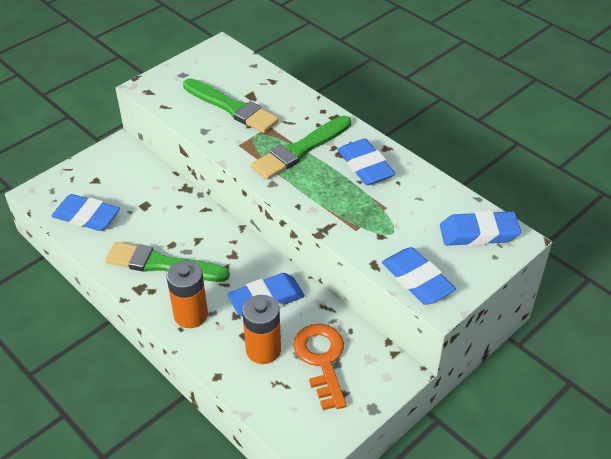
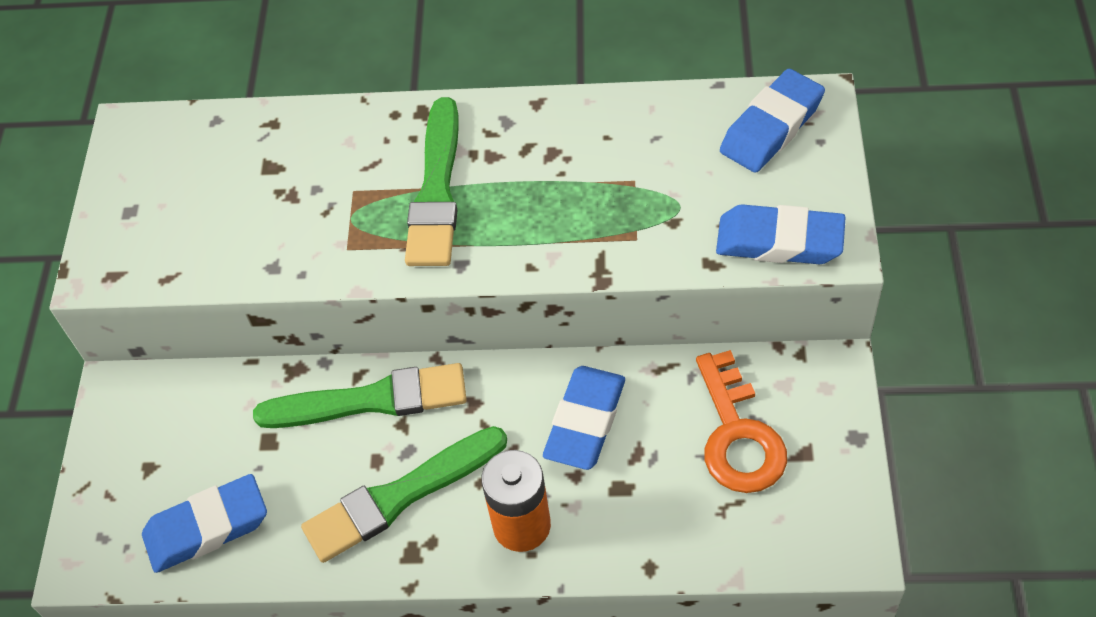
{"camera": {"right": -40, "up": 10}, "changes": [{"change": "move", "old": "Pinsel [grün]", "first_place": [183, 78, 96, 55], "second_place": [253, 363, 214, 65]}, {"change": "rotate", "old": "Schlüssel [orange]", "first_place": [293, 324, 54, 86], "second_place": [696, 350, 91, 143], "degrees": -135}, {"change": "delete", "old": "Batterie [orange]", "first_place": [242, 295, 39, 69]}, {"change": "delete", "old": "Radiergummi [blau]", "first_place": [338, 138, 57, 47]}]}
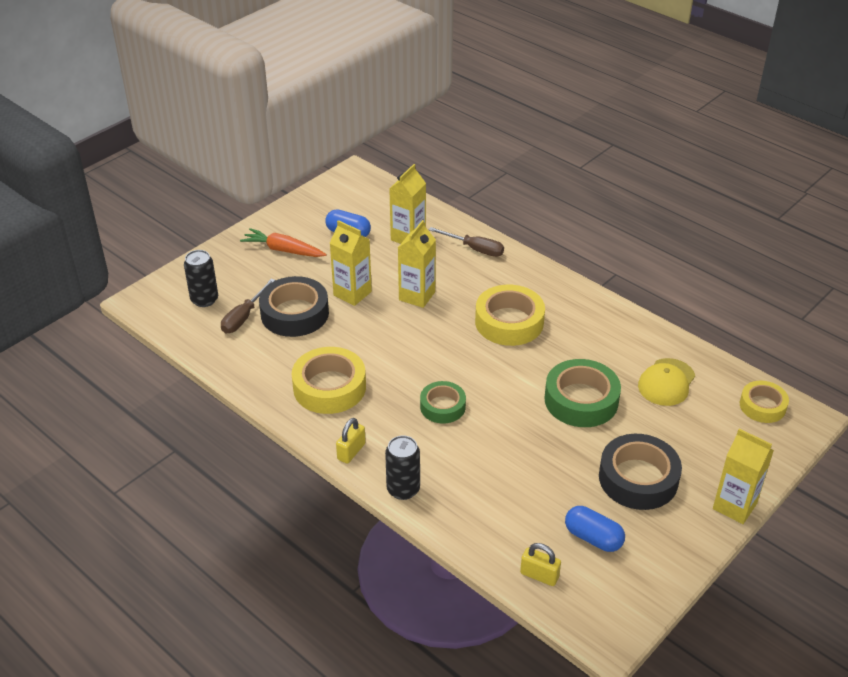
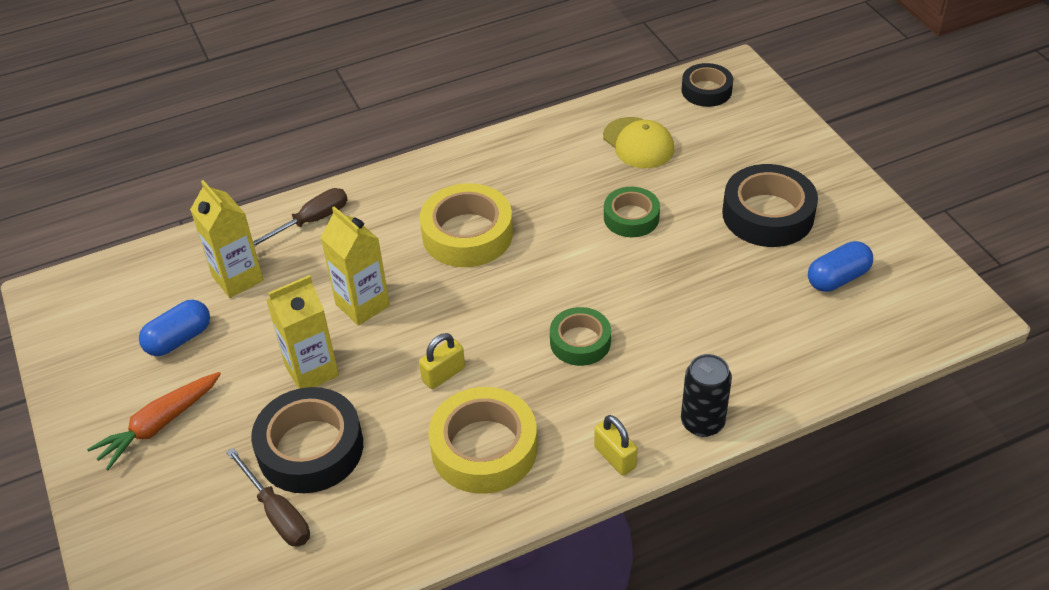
{"camera": {"right": -65, "up": 5}, "changes": [{"change": "move", "old": "Vorhängeschloss [gelb]", "first_place": [520, 543, 41, 43], "second_place": [419, 333, 46, 56]}, {"change": "resize", "old": "Klebeband [grün]", "first_place": [544, 359, 77, 68], "second_place": [604, 187, 56, 50], "factor": 0.61}, {"change": "recolor", "old": "Klebeband [gelb]", "new": "Klebeband [schwarz]", "first_place": [740, 381, 49, 42], "second_place": [682, 63, 51, 44]}, {"change": "delete", "old": "Dose [schwarz]", "first_place": [184, 250, 34, 57]}, {"change": "delete", "old": "Getränkekarton [gelb]", "first_place": [713, 429, 61, 95]}]}
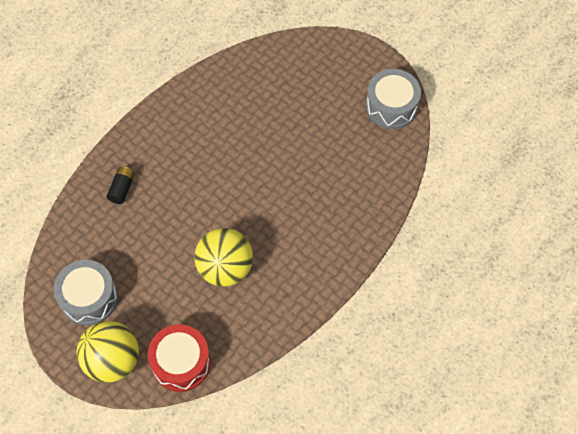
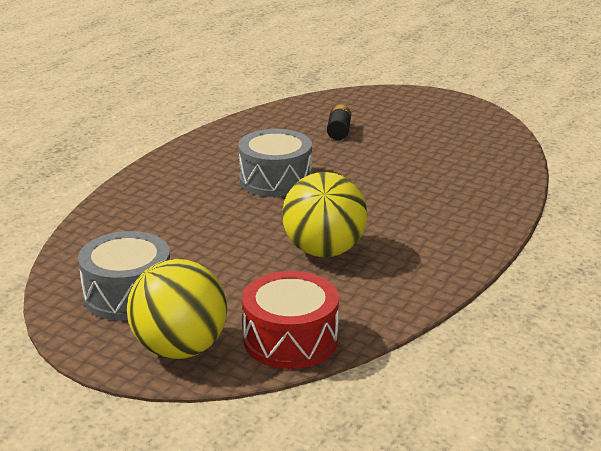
{"camera": {"right": -10, "up": -35}, "changes": [{"change": "move", "old": "Trommel [grau]", "first_place": [366, 69, 55, 60], "second_place": [238, 129, 74, 68]}, {"change": "move", "old": "Batterie [schwarz]", "first_place": [106, 166, 29, 38], "second_place": [327, 105, 24, 35]}]}
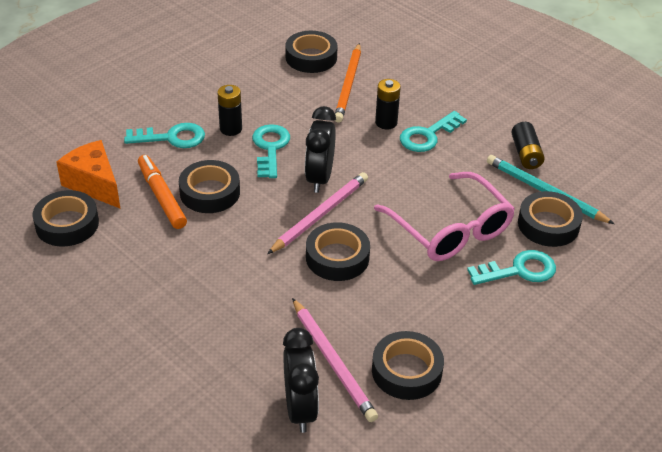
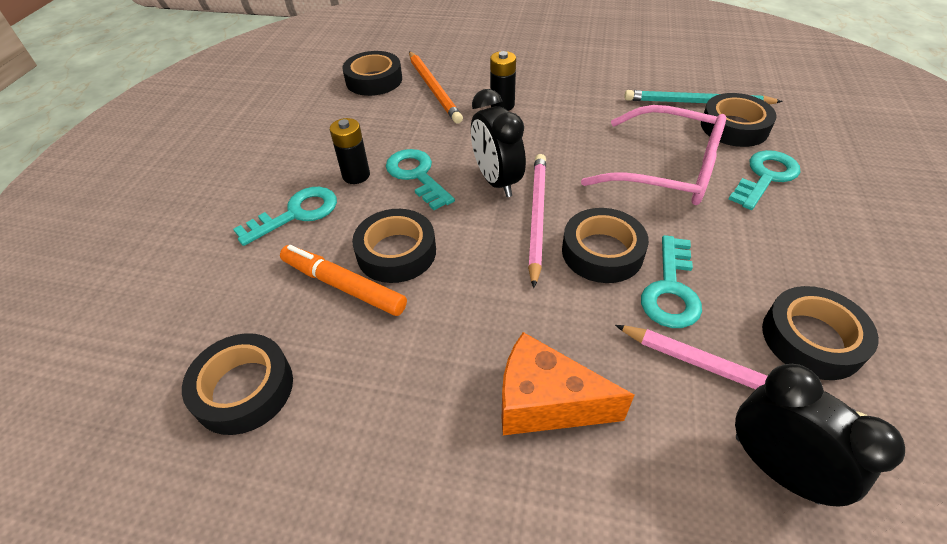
{"camera": {"right": -30, "up": 5}, "changes": [{"change": "move", "old": "Käse [orange]", "first_place": [56, 140, 64, 68], "second_place": [502, 332, 132, 103]}, {"change": "move", "old": "Schlüssel [türkis]", "first_place": [400, 111, 67, 41], "second_place": [641, 235, 61, 93]}, {"change": "delete", "old": "Batterie [schwarz]", "first_place": [511, 122, 34, 47]}]}
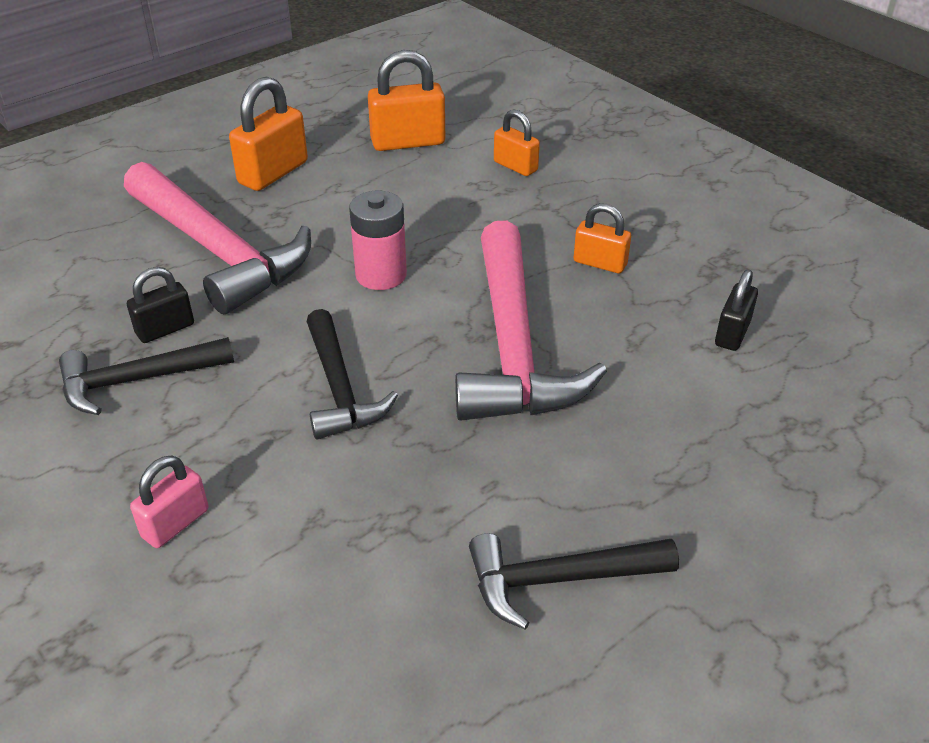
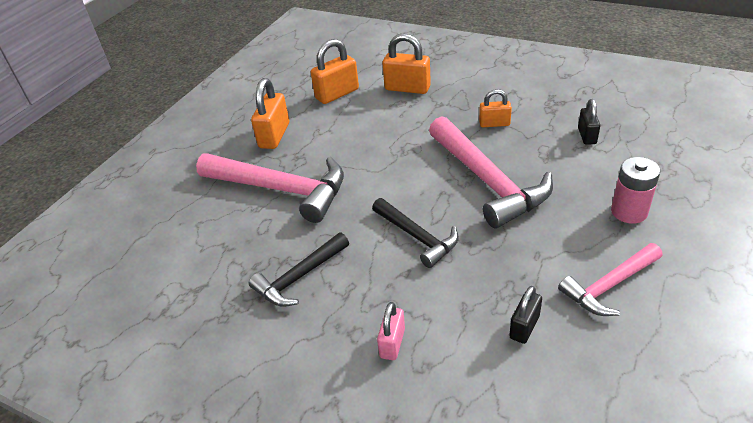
{"camera": {"right": -20, "up": 0}, "changes": [{"change": "resize", "old": "Vorhängeschloss [orange]", "first_place": [494, 109, 46, 67], "second_place": [382, 33, 49, 61], "factor": 1.63}, {"change": "move", "old": "Vorhängeschloss [schwarz]", "first_place": [127, 267, 67, 76], "second_place": [509, 286, 33, 58]}, {"change": "recolor", "old": "Hammer [schwarz]", "new": "Hammer [rosa]", "first_place": [469, 533, 210, 97], "second_place": [558, 243, 105, 73]}, {"change": "move", "old": "Batterie [rosa]", "first_place": [349, 191, 58, 99], "second_place": [611, 157, 49, 67]}]}
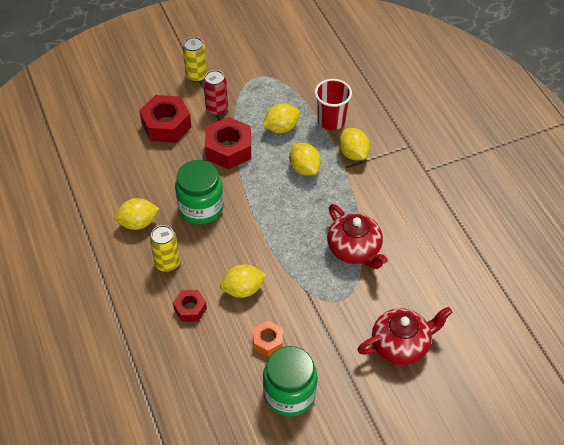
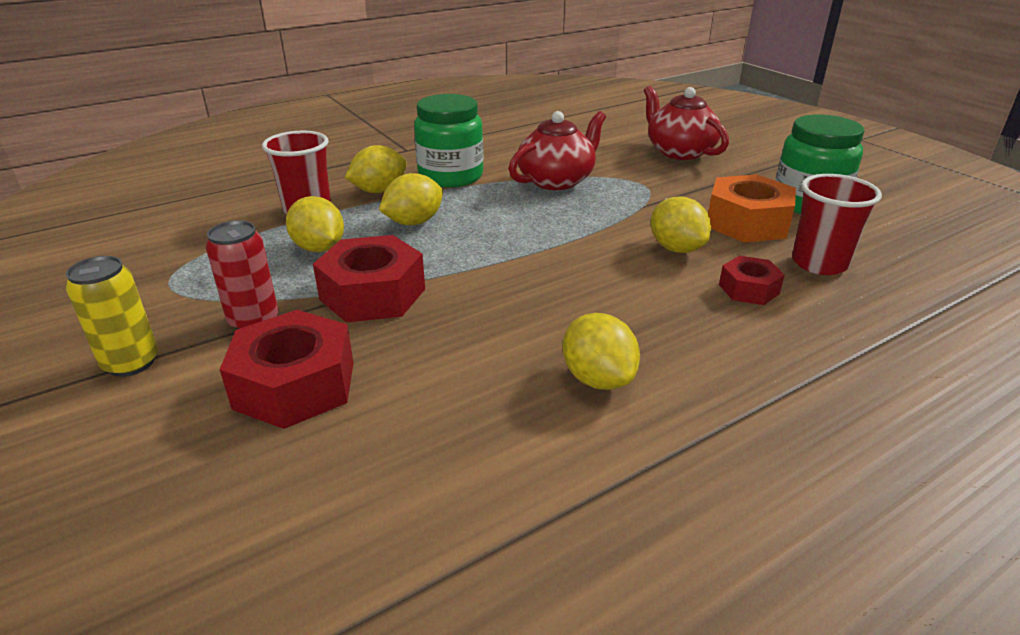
{"camera": {"right": -100, "up": -20}, "changes": [{"change": "move", "old": "Einmachglas [grün]", "first_place": [175, 160, 49, 64], "second_place": [414, 94, 69, 94]}, {"change": "resize", "old": "Sechskantmutter [orange]", "first_place": [253, 321, 30, 36], "second_place": [708, 174, 88, 68], "factor": 1.77}, {"change": "insert", "new": "Becher [rot]", "second_place": [792, 174, 90, 101]}, {"change": "delete", "old": "Dose [gelb]", "first_place": [150, 225, 30, 47]}]}
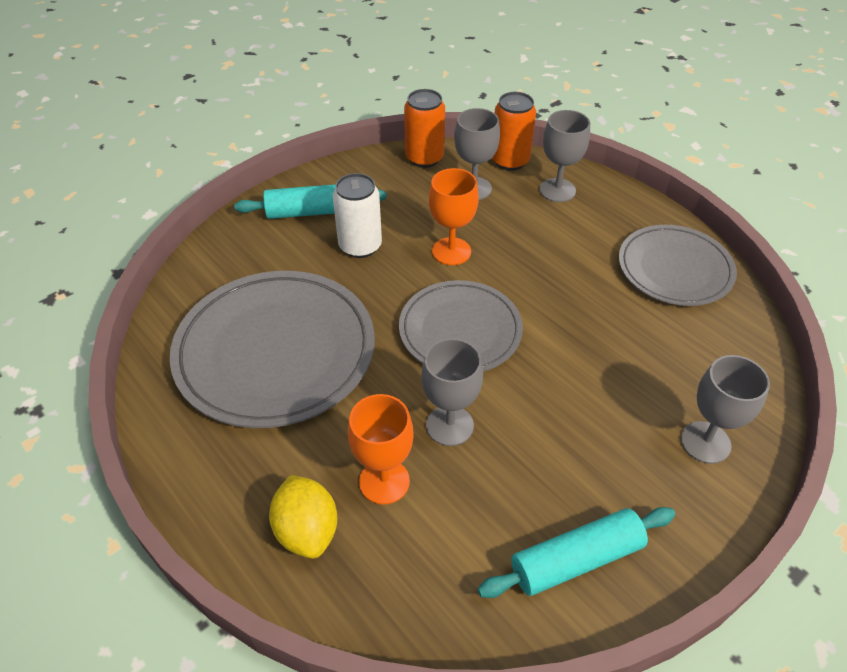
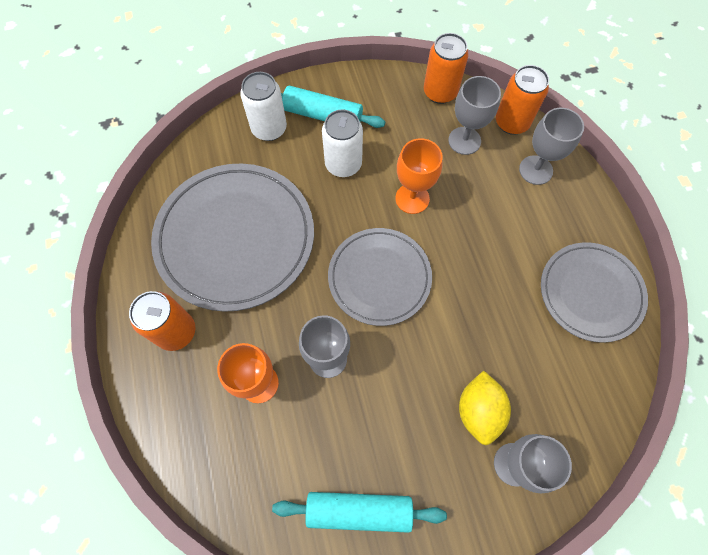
{"camera": {"right": 25, "up": 20}, "changes": [{"change": "insert", "new": "Dose [orange]", "second_place": [129, 291, 66, 60]}, {"change": "insert", "new": "Dose [weiß]", "second_place": [240, 72, 47, 69]}, {"change": "move", "old": "Zitrone [gelb]", "first_place": [269, 475, 68, 84], "second_place": [459, 371, 52, 74]}]}
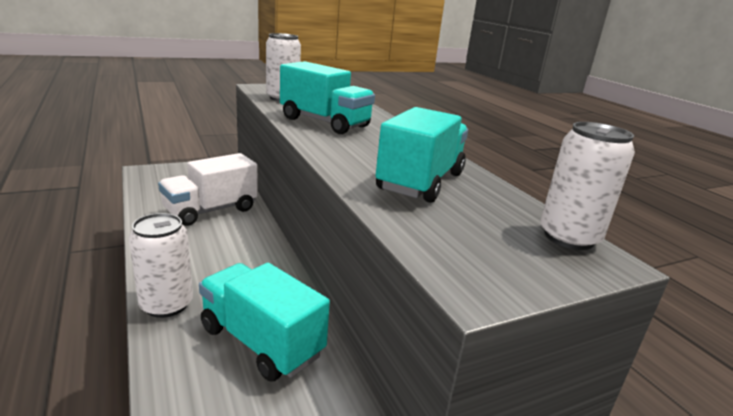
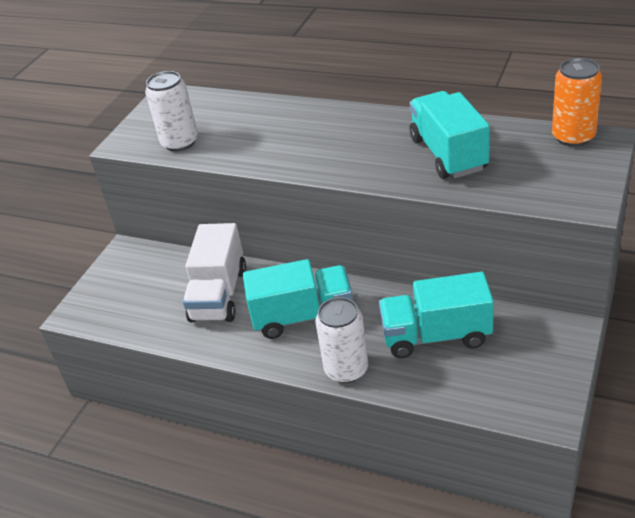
{"camera": {"right": -35, "up": 15}, "changes": [{"change": "move", "old": "Lastwagen [türkis]", "first_place": [280, 61, 95, 73], "second_place": [243, 259, 110, 80]}, {"change": "recolor", "old": "Dose [weiß]", "new": "Dose [orange]", "first_place": [540, 122, 95, 128], "second_place": [552, 58, 50, 89]}]}
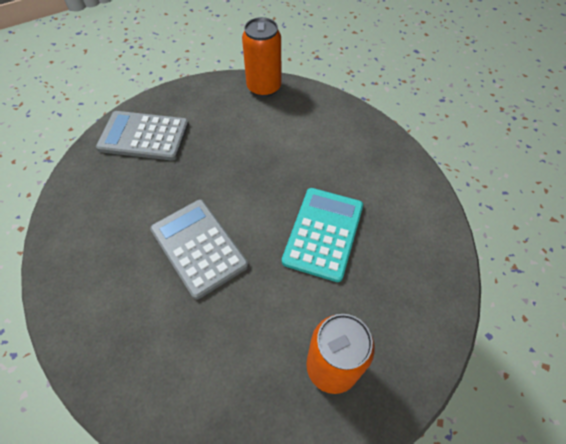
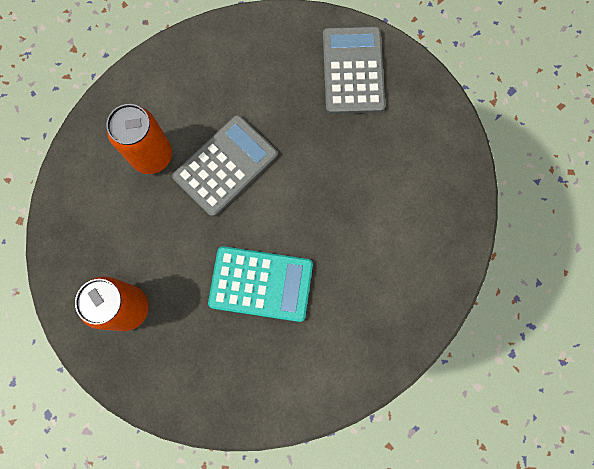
{"camera": {"right": 80, "up": 20}, "changes": [{"change": "move", "old": "Dose [orange]", "first_place": [242, 17, 39, 80], "second_place": [107, 104, 65, 70]}]}
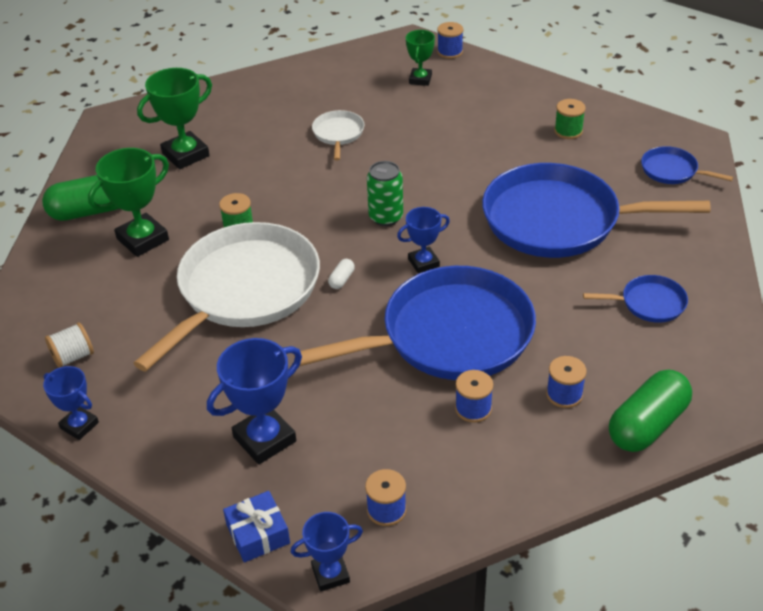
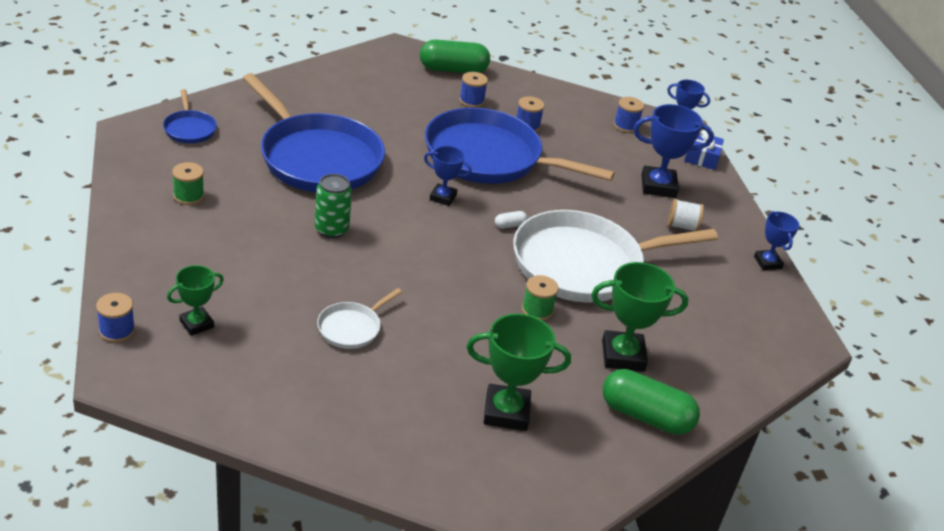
{"camera": {"right": -145, "up": -5}, "changes": [{"change": "move", "old": "Dose [grün]", "first_place": [367, 161, 36, 65], "second_place": [315, 174, 37, 64]}, {"change": "move", "old": "Garnrolle [weiß]", "first_place": [45, 322, 49, 46], "second_place": [668, 199, 36, 32]}, {"change": "delete", "old": "Pfanne [blau]", "first_place": [583, 275, 105, 48]}]}
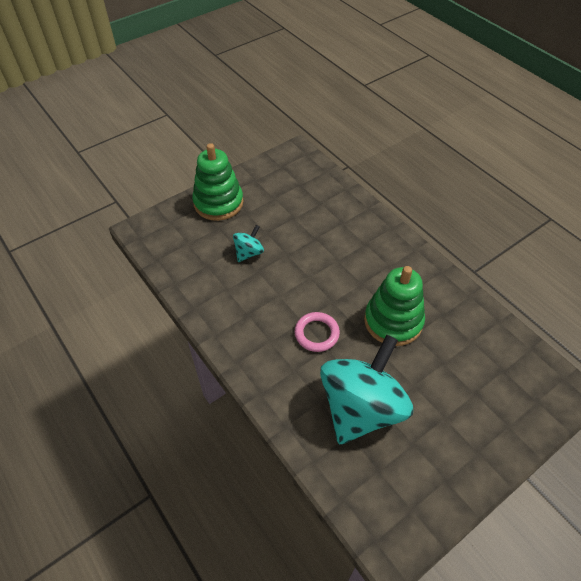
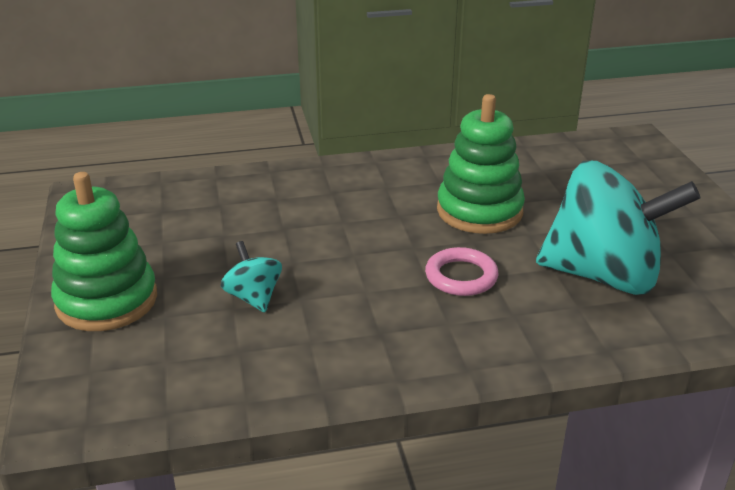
{"camera": {"right": -65, "up": -20}, "changes": [{"change": "rotate", "old": "Kreisel [türkis]", "first_place": [320, 335, 93, 109], "second_place": [536, 161, 164, 134], "degrees": 135}]}
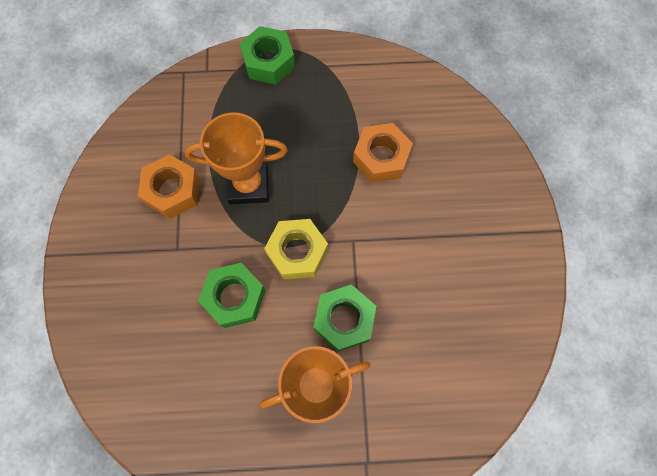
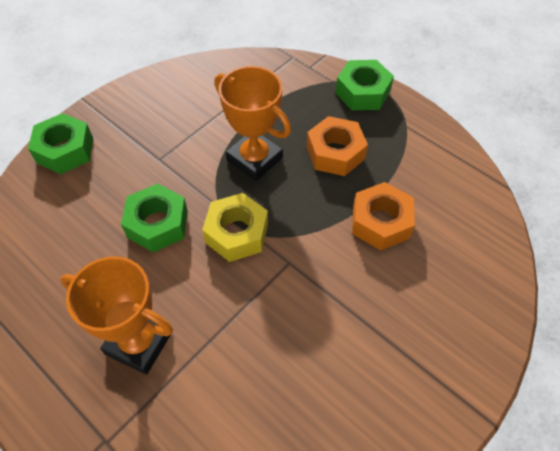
{"camera": {"right": 45, "up": -15}, "changes": [{"change": "move", "old": "Sechskantmutter [grün]", "first_place": [314, 284, 62, 68], "second_place": [28, 113, 65, 61]}, {"change": "move", "old": "Sechskantmutter [orange]", "first_place": [138, 154, 62, 65], "second_place": [307, 116, 61, 60]}]}
